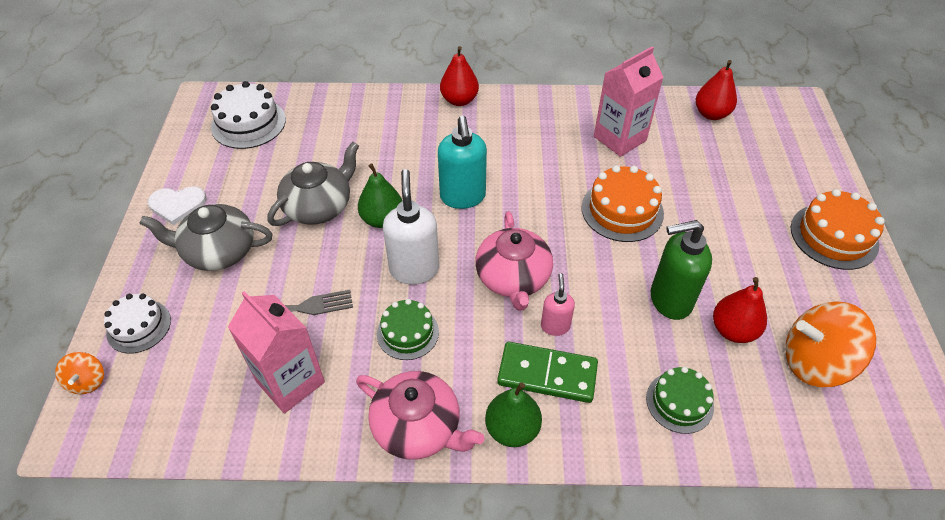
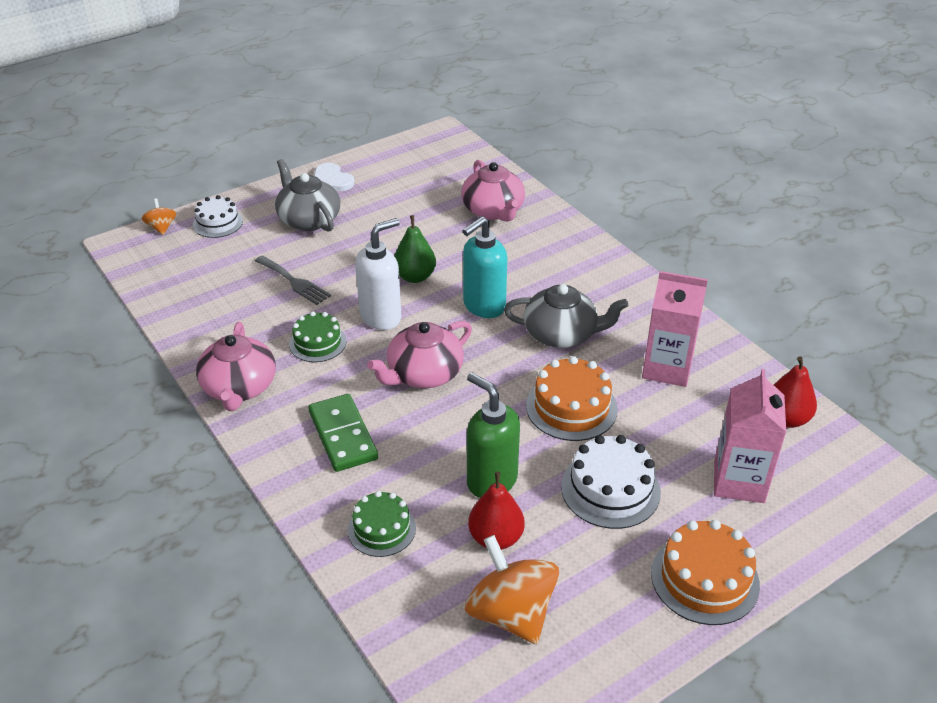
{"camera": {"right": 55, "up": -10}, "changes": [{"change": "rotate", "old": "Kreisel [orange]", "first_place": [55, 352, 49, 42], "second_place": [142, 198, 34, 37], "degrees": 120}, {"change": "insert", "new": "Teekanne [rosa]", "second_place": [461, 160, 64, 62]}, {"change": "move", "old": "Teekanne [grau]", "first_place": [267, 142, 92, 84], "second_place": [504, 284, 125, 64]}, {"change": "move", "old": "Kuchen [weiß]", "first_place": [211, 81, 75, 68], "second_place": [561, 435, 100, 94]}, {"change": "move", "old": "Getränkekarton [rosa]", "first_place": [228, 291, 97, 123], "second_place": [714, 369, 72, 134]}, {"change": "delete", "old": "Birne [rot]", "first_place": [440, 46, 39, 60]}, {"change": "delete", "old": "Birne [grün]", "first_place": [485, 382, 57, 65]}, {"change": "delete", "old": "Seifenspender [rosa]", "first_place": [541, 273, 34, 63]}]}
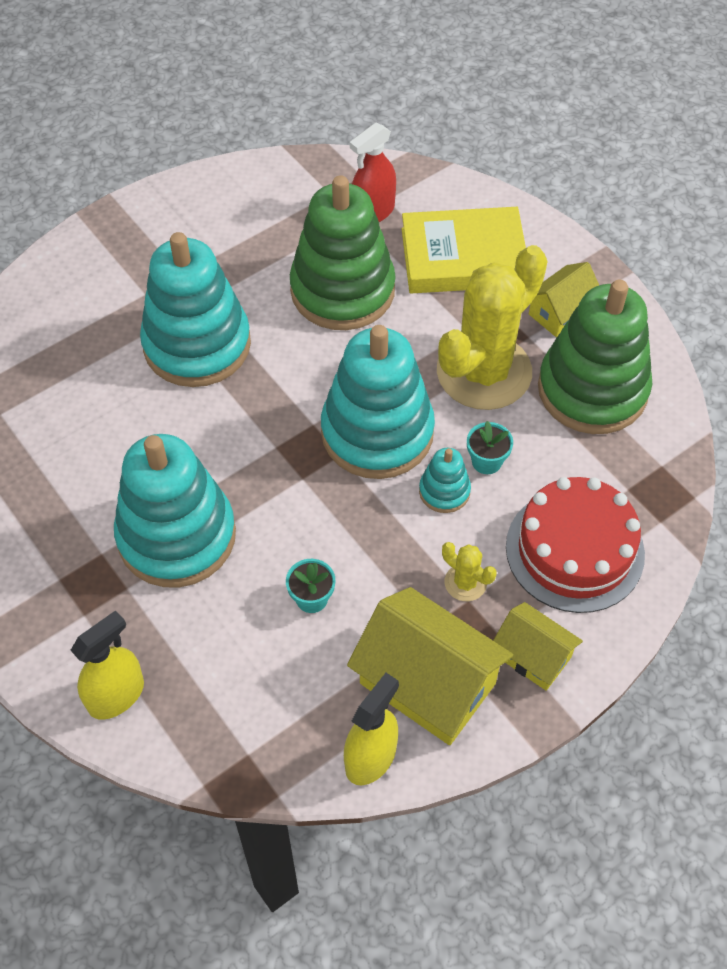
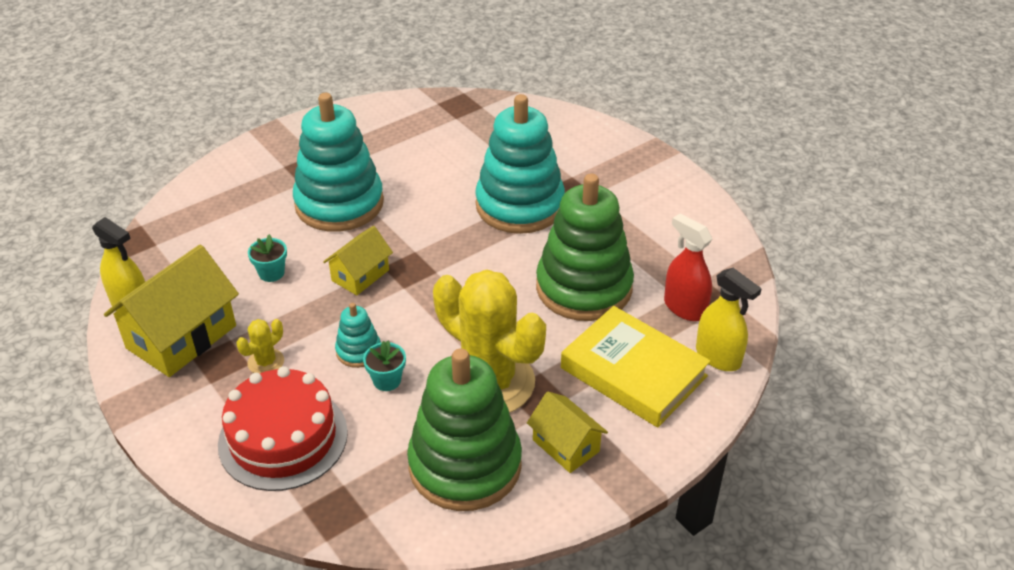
{"camera": {"right": 90, "up": -15}, "changes": [{"change": "move", "old": "Haus [gelb]", "first_place": [493, 602, 90, 89], "second_place": [323, 226, 70, 69]}, {"change": "rotate", "old": "Buch [gelb]", "first_place": [402, 207, 124, 86], "second_place": [561, 306, 150, 121], "degrees": -45}, {"change": "move", "old": "Sprühflasche [gelb]", "first_place": [70, 610, 74, 110], "second_place": [696, 268, 66, 103]}, {"change": "delete", "old": "Stapelspielzeug [türkis]", "first_place": [321, 325, 114, 154]}]}
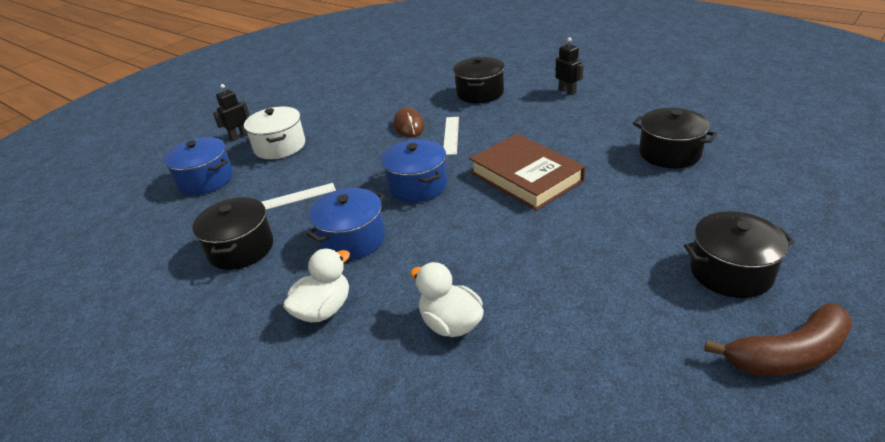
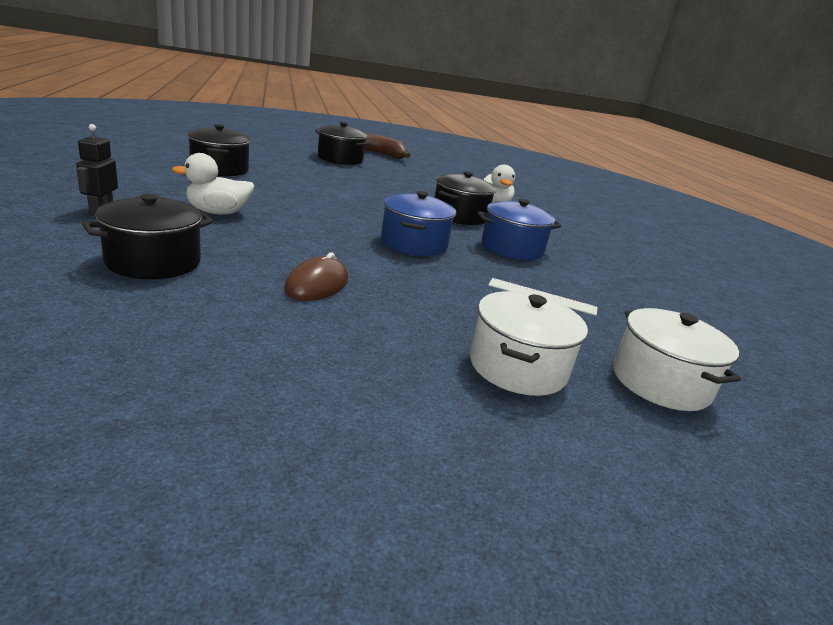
{"camera": {"right": -150, "up": -10}, "changes": [{"change": "move", "old": "Ente [weiß]", "first_place": [283, 249, 67, 74], "second_place": [172, 153, 82, 62]}, {"change": "move", "old": "Kochtopf [schwarz]", "first_place": [192, 197, 81, 73], "second_place": [435, 171, 61, 54]}, {"change": "recolor", "old": "Kochtopf [blau]", "new": "Kochtopf [weiß]", "first_place": [163, 137, 70, 58], "second_place": [613, 308, 128, 103]}, {"change": "delete", "old": "Roboter [schwarz]", "first_place": [213, 84, 37, 57]}, {"change": "delete", "old": "Lineal [weiß]", "first_place": [443, 117, 16, 38]}, {"change": "delete", "old": "Buch [braun]", "first_place": [469, 134, 116, 77]}]}
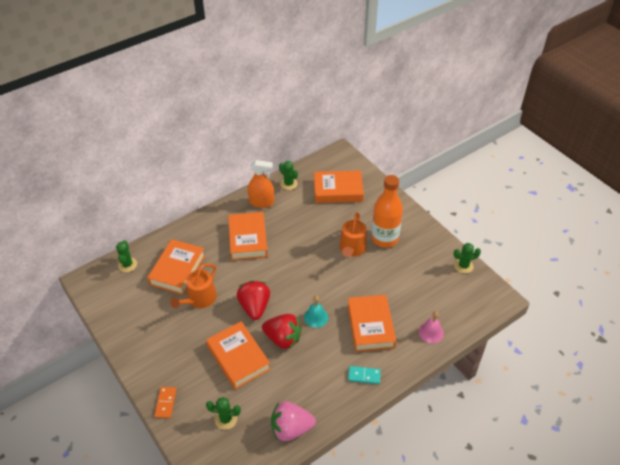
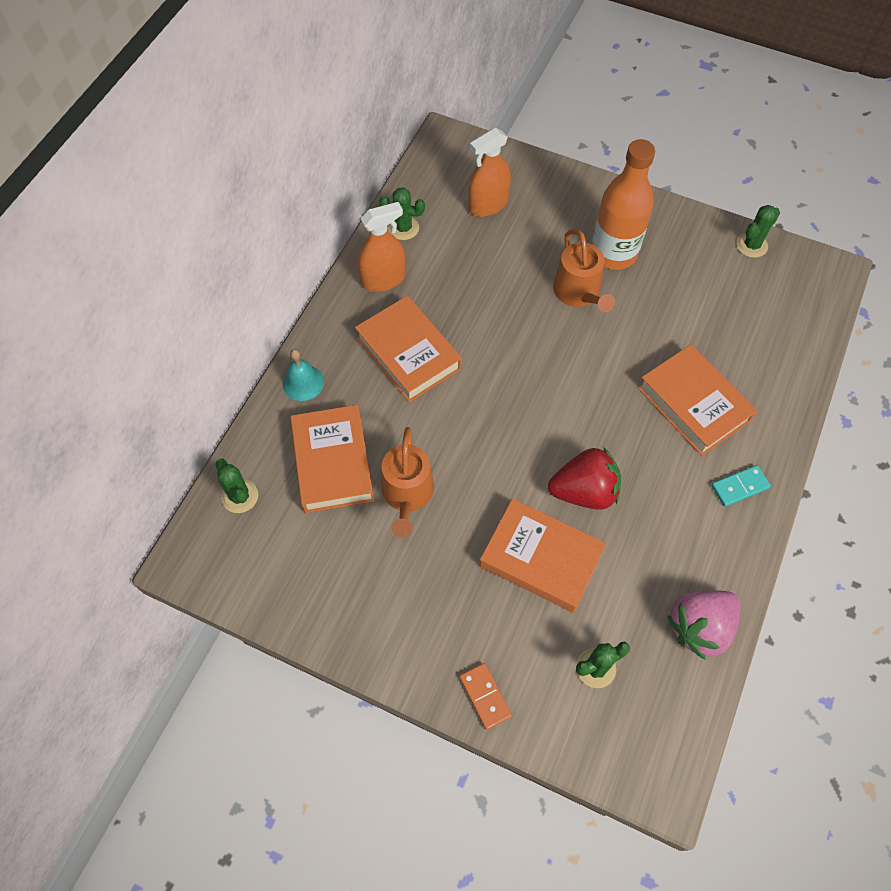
{"camera": {"right": -30, "up": 15}, "changes": [{"change": "move", "old": "Glocke [türkis]", "first_place": [304, 296, 24, 32], "second_place": [283, 349, 41, 52]}, {"change": "replace", "old": "Buch [orange]", "new": "Sprühflasche [orange]", "first_place": [314, 171, 50, 32], "second_place": [468, 128, 43, 89]}, {"change": "delete", "old": "Erdbeere [rot]", "first_place": [237, 281, 33, 39]}, {"change": "delete", "old": "Glocke [rosa]", "first_place": [419, 311, 25, 32]}]}
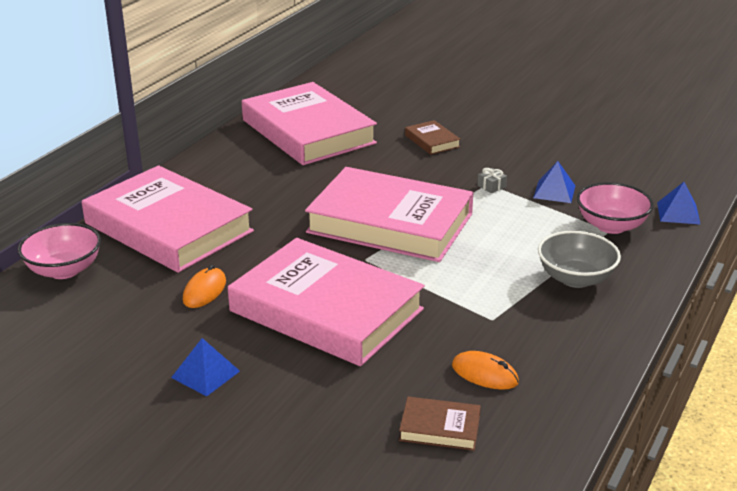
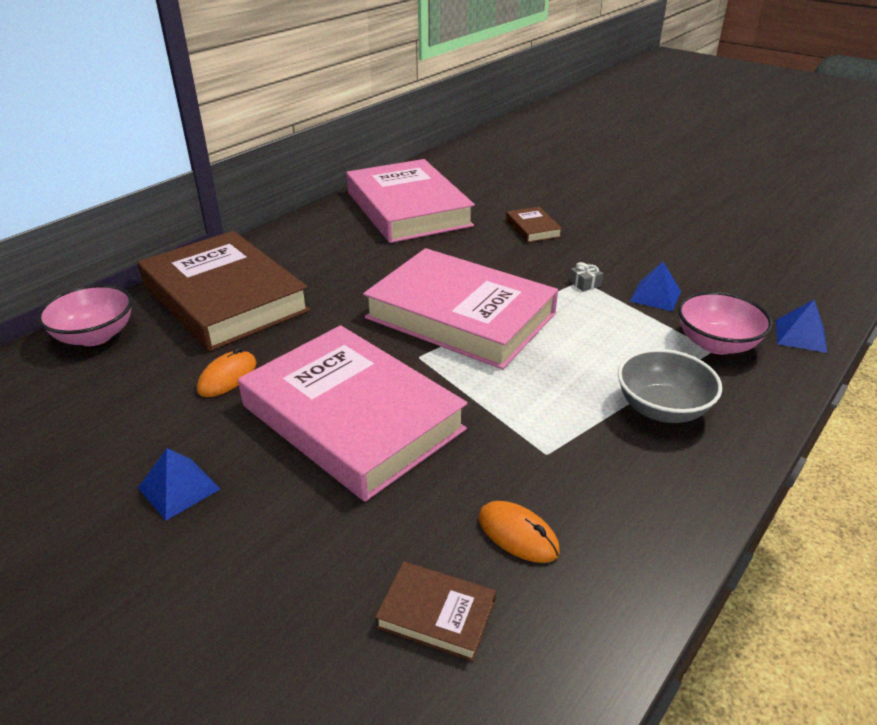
{"camera": {"right": 10, "up": 5}, "changes": [{"change": "recolor", "old": "Buch [rosa]", "new": "Buch [braun]", "first_place": [82, 165, 172, 108], "second_place": [137, 231, 173, 120]}]}
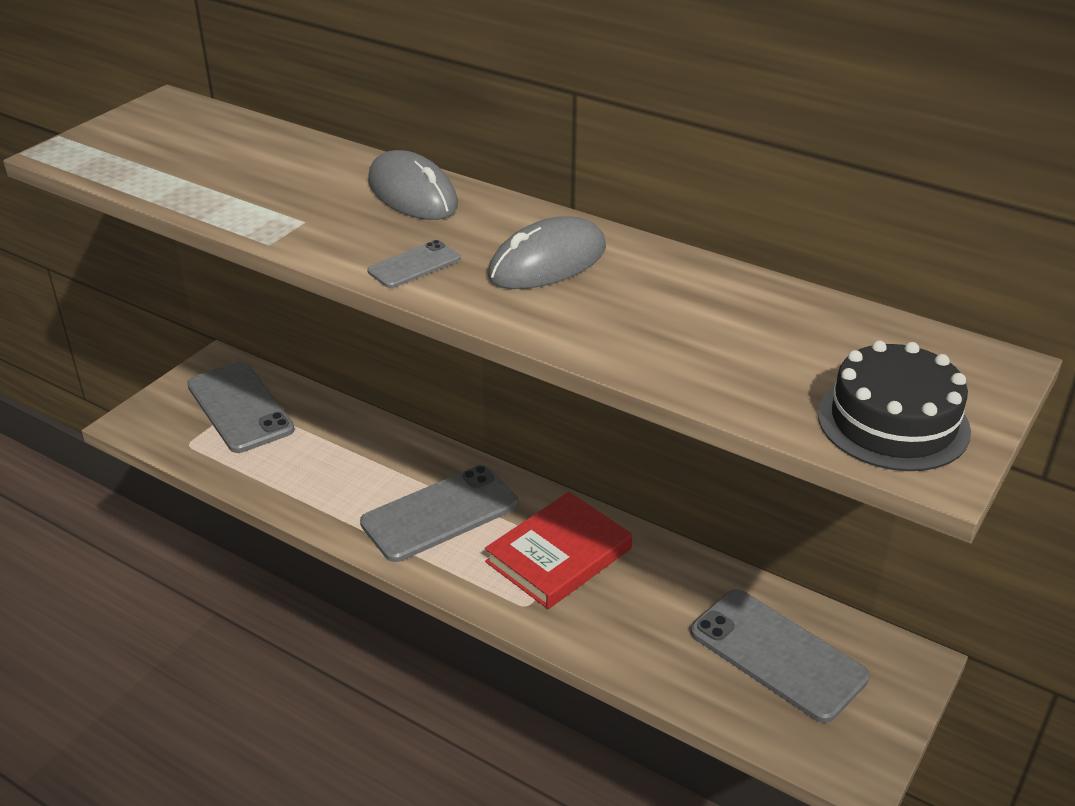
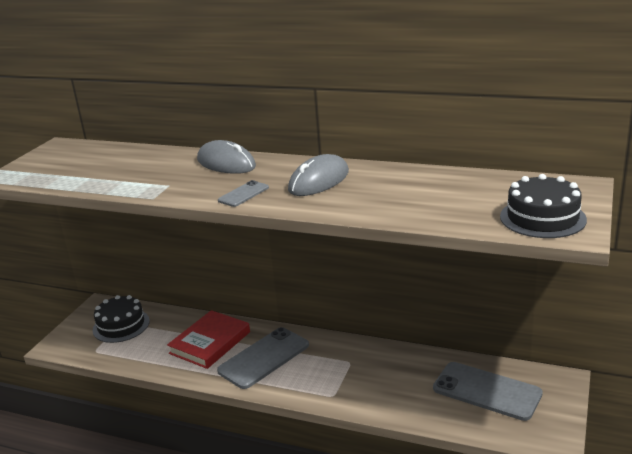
{"camera": {"right": -10, "up": -10}, "changes": [{"change": "replace", "old": "Handy [grau]", "new": "Kuchen [schwarz]", "first_place": [187, 362, 108, 91], "second_place": [93, 295, 57, 48]}, {"change": "move", "old": "Buch [rot]", "first_place": [485, 492, 147, 117], "second_place": [167, 310, 83, 59]}]}
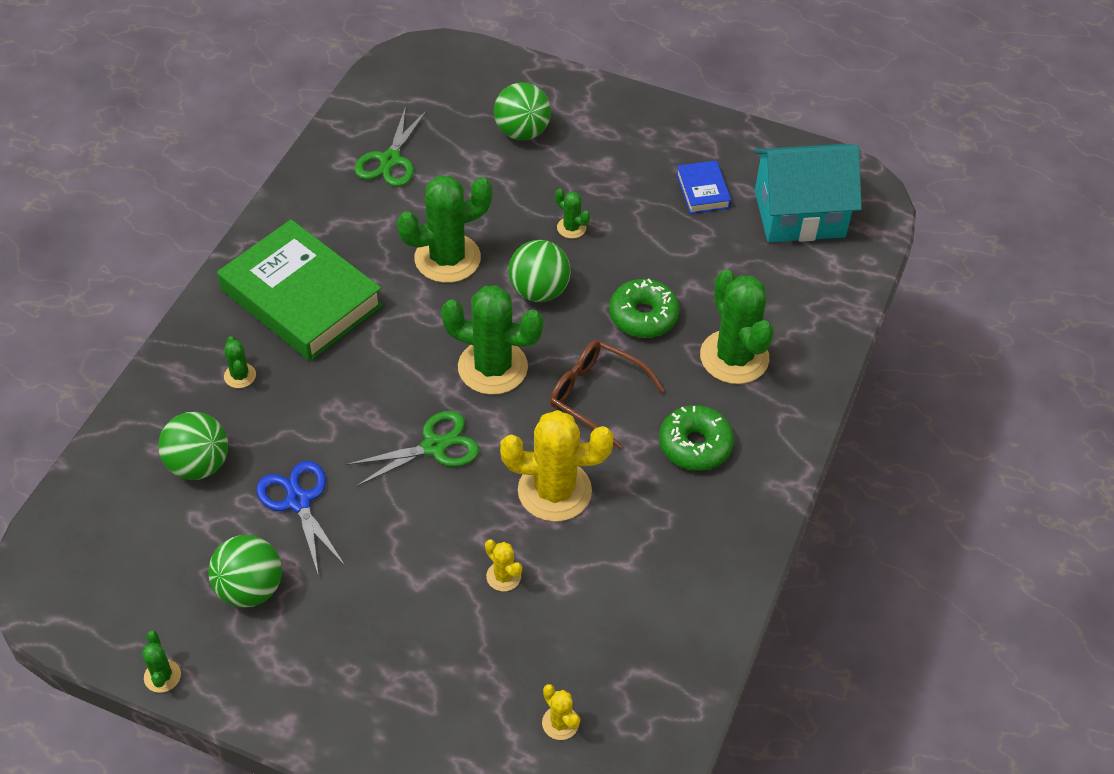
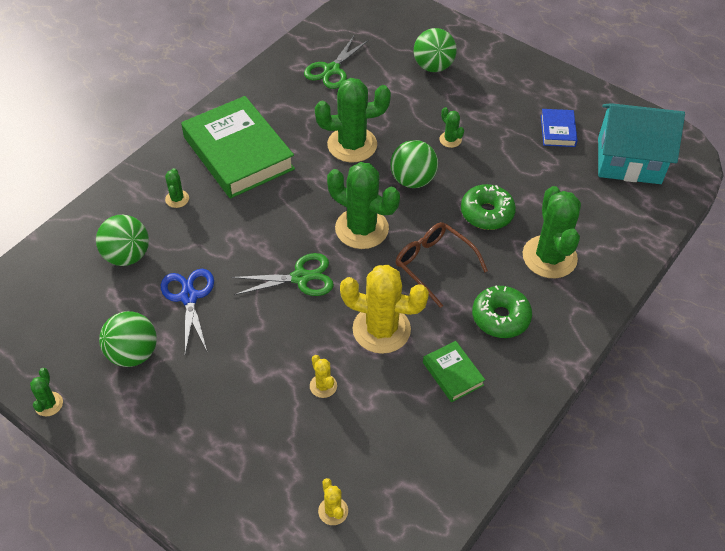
{"camera": {"right": 15, "up": 0}, "changes": [{"change": "insert", "new": "Buch [grün]", "second_place": [423, 341, 62, 61]}]}
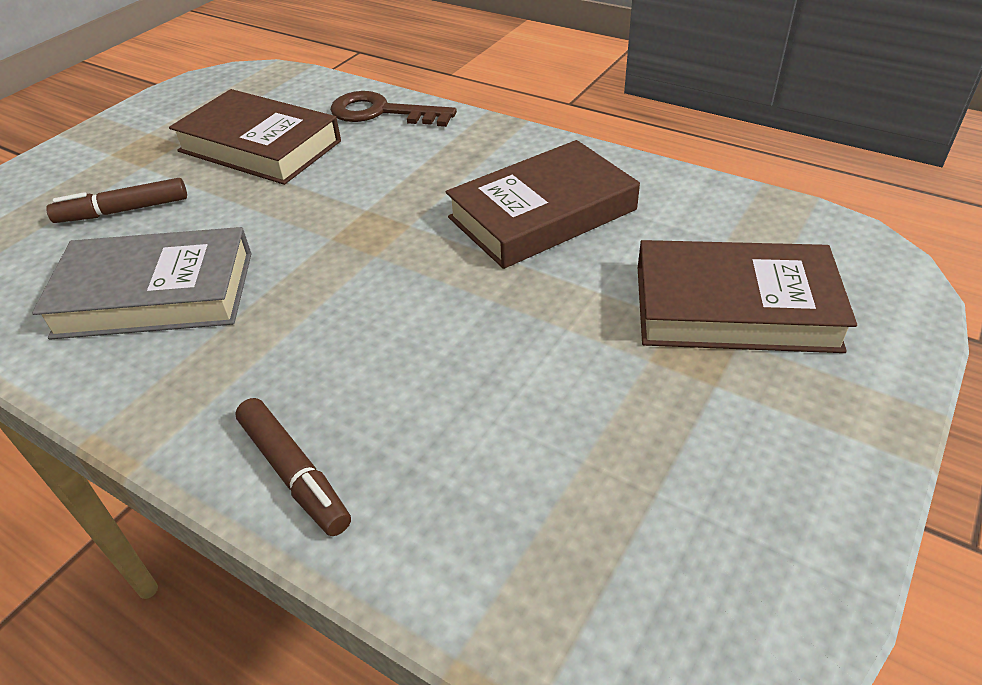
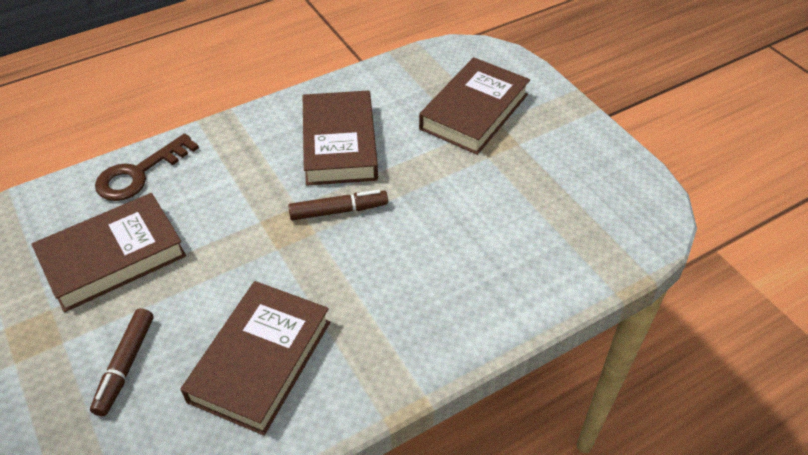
{"camera": {"right": -65, "up": 5}, "changes": [{"change": "recolor", "old": "Buch [grau]", "new": "Buch [braun]", "first_place": [32, 227, 219, 113], "second_place": [181, 281, 149, 154]}, {"change": "move", "old": "Filzstift [braun]", "first_place": [235, 398, 116, 138], "second_place": [288, 190, 100, 30]}]}
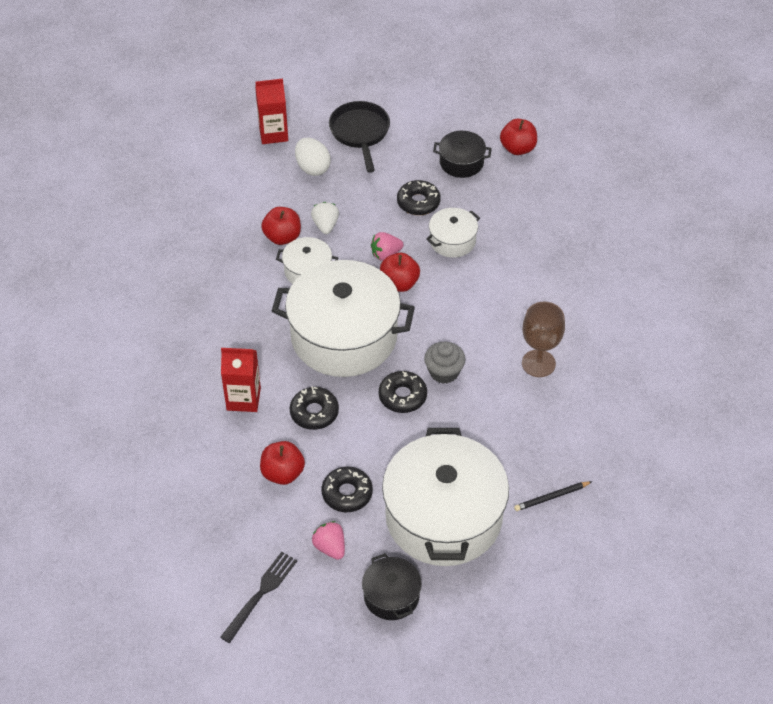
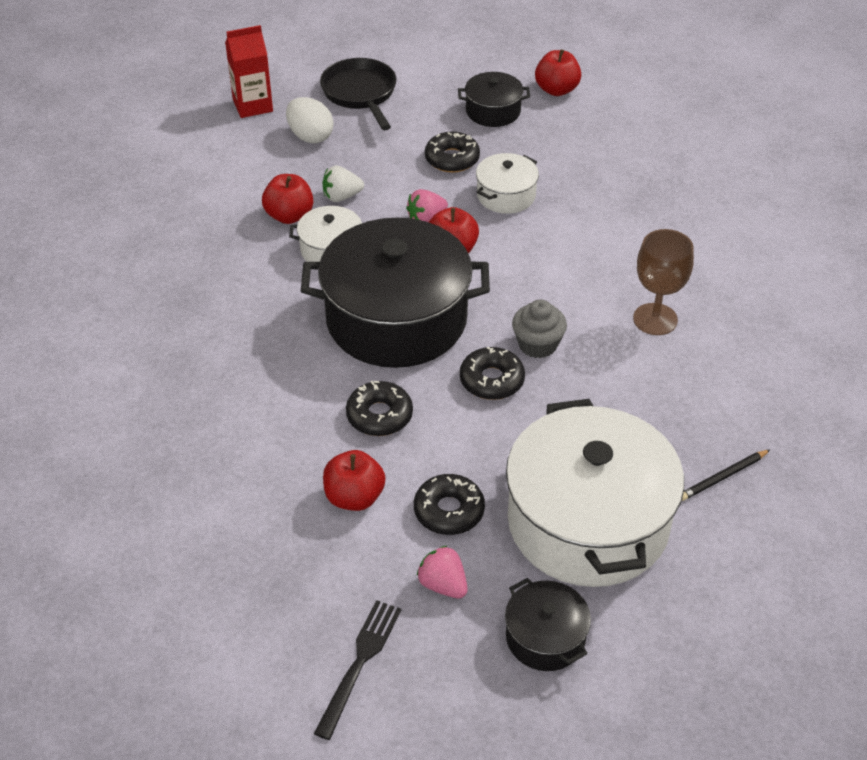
{"camera": {"right": -10, "up": -5}, "changes": [{"change": "recolor", "old": "Kochtopf [weiß]", "new": "Kochtopf [schwarz]", "first_place": [272, 260, 143, 117], "second_place": [301, 218, 189, 150]}, {"change": "rotate", "old": "Erdbeere [weiß]", "first_place": [311, 202, 28, 32], "second_place": [322, 165, 42, 37], "degrees": -90}, {"change": "delete", "old": "Getränkekarton [rot]", "first_place": [221, 348, 40, 64]}]}
